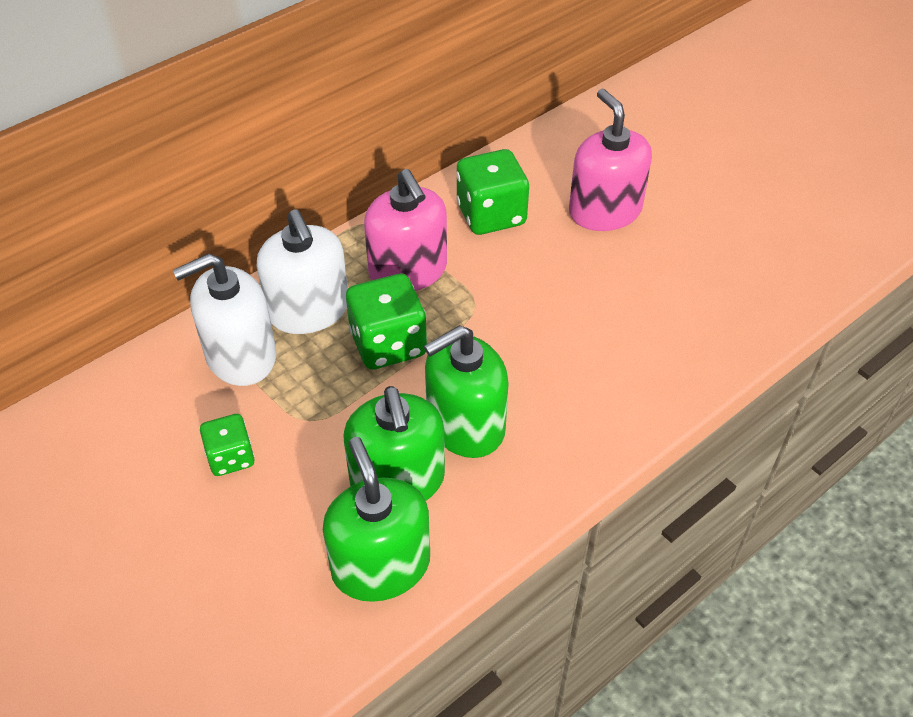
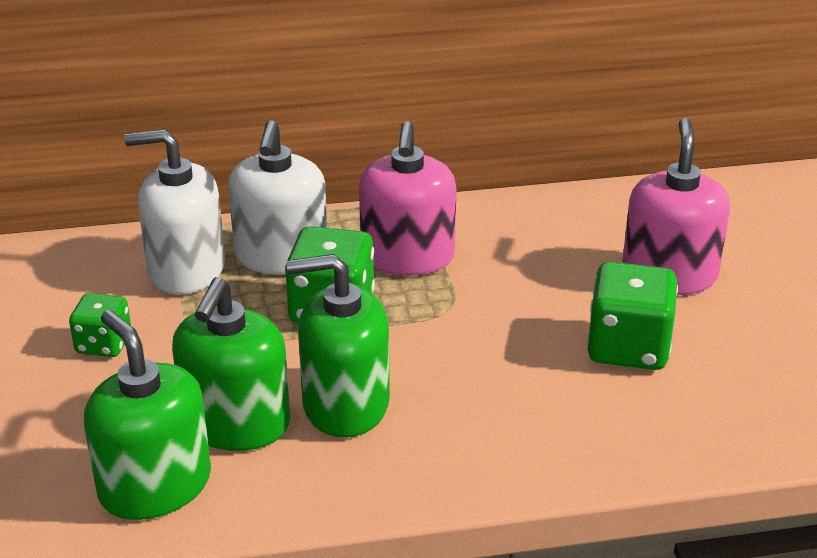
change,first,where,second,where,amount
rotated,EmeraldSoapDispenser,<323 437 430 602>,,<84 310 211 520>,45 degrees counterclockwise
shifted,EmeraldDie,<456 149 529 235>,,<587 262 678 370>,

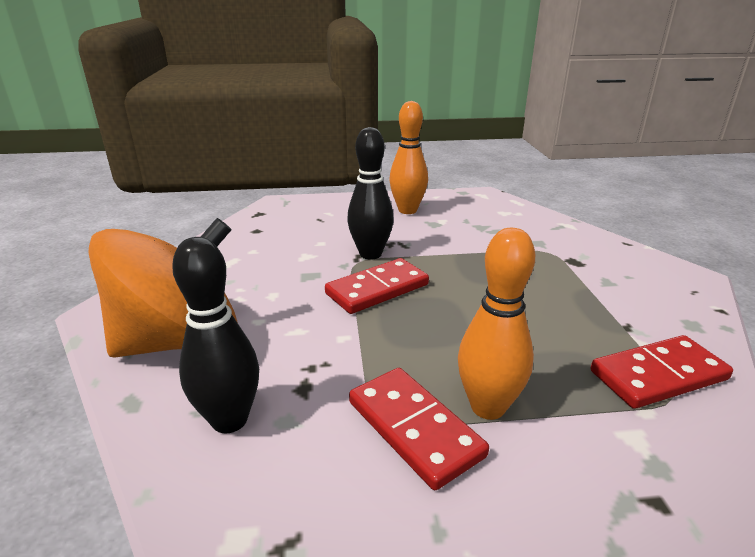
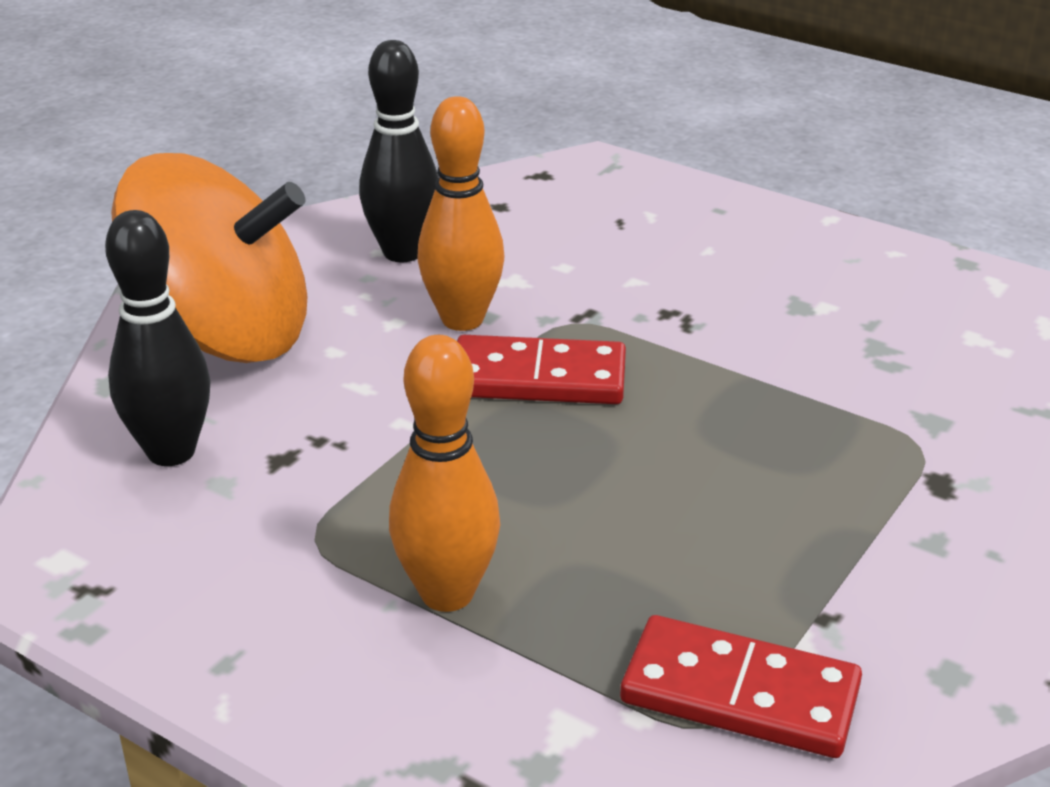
change,first,where,second,where,amount
shifted,BlackBowlingPin,<347 127 394 260>,,<359 40 439 262>,
shifted,OrangeColouredBowlingPin,<389 101 428 214>,,<417 96 504 331>,
gone,RedDominoTile,<349 368 489 490>,,,

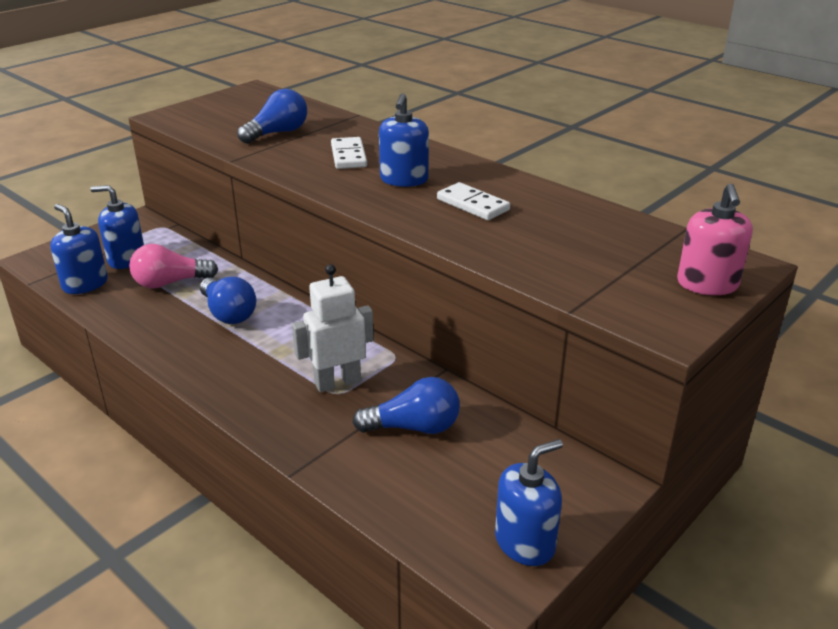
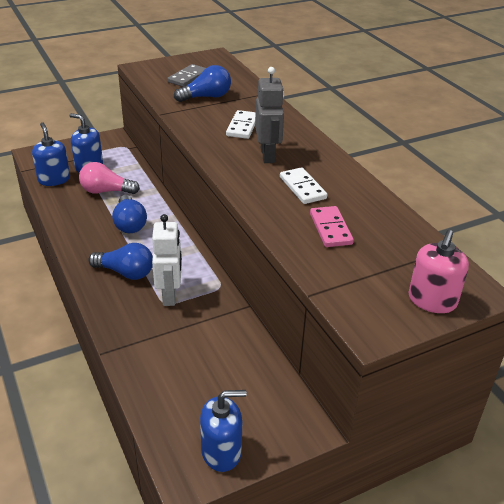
change,first,where,second,where,amount
shifted,CobaltBulb,<352 377 460 434>,,<88 243 153 280>,
rotated,PureWhiteToyRobot,<292 264 374 392>,,<152 214 182 306>,90 degrees clockwise
new,,,GrayDominoTile,<167 64 206 87>,
swapped,CobaltSoapDispenser,<379 93 429 187>,GrayToyRobot,<255 67 284 163>,
new,,,RosyDominoTile,<310 206 354 247>,

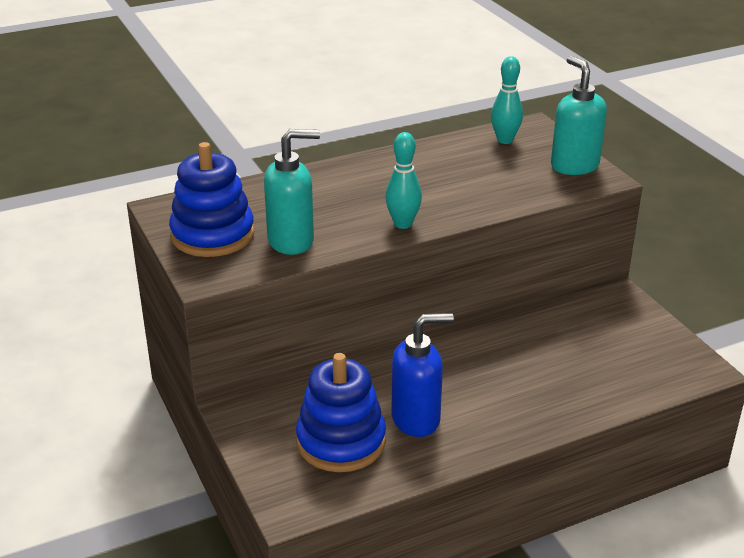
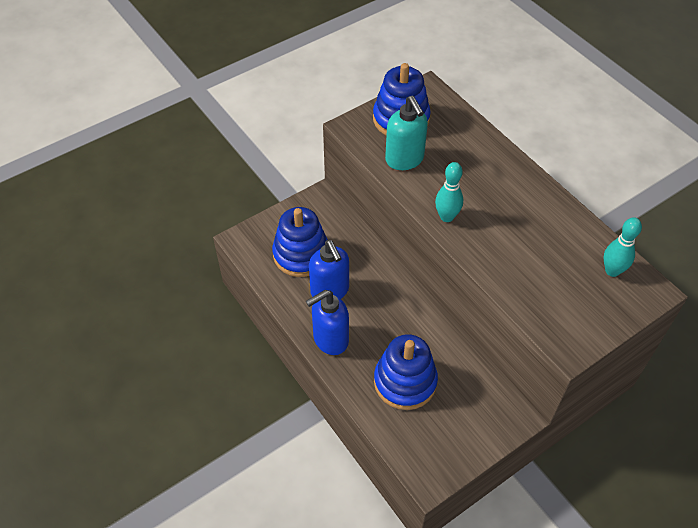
change,first,where,second,where,amount
new,,,CobaltSoapDispenser,<306 290 349 355>,
new,,,CobaltStackingRings,<374 334 438 410>,
gone,TealSoapDispenser,<551 56 607 175>,,,

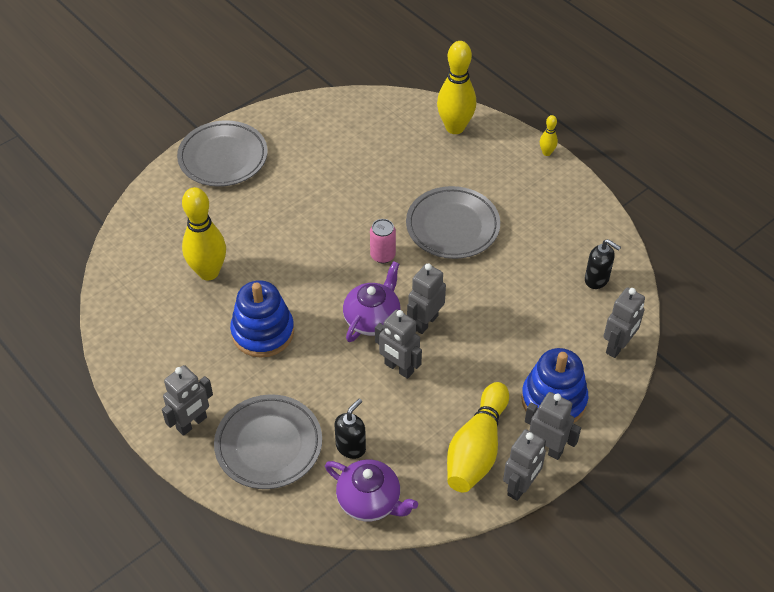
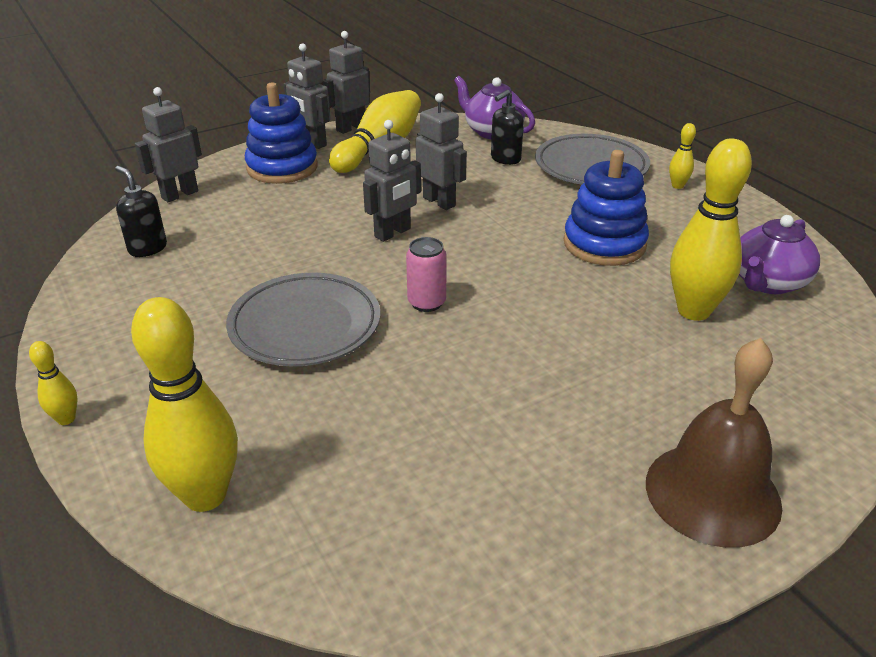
change,first,where,second,where,amount
swapped,GrayDinnerPlate,<177 120 268 187>,BrownHandBell,<646 338 782 548>,
swapped,GrayToyRobot,<162 365 213 436>,YellowBowlingPin,<669 123 696 189>,
shifted,VioletTeaPot,<343 261 401 342>,,<739 215 820 294>,

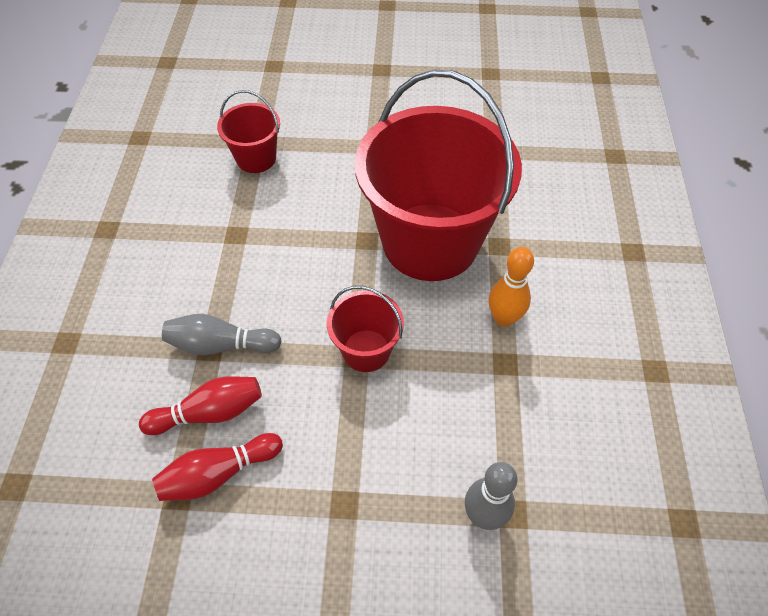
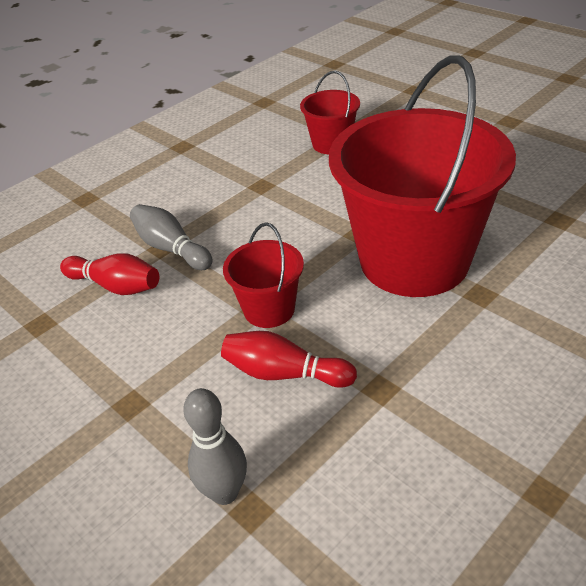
change,first,where,second,where,amount
shifted,RedBowlingPin,<152 433 283 501>,,<221 331 357 388>,
gone,OrangeColouredBowlingPin,<489 247 534 327>,,,

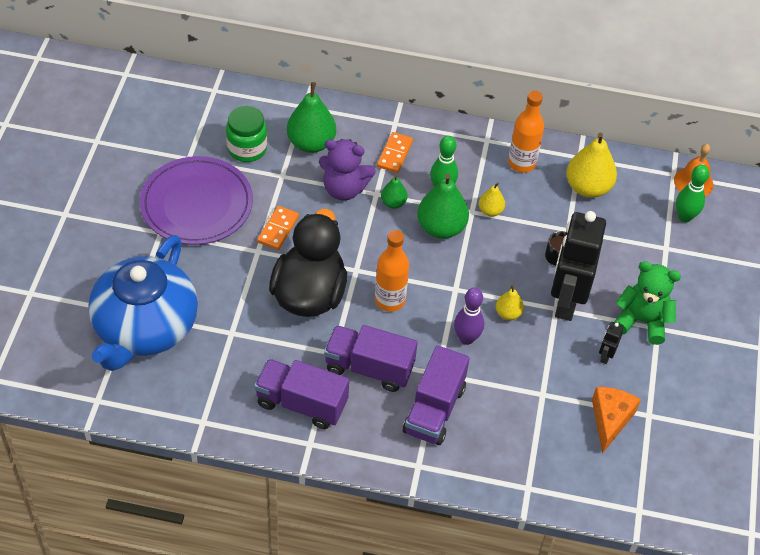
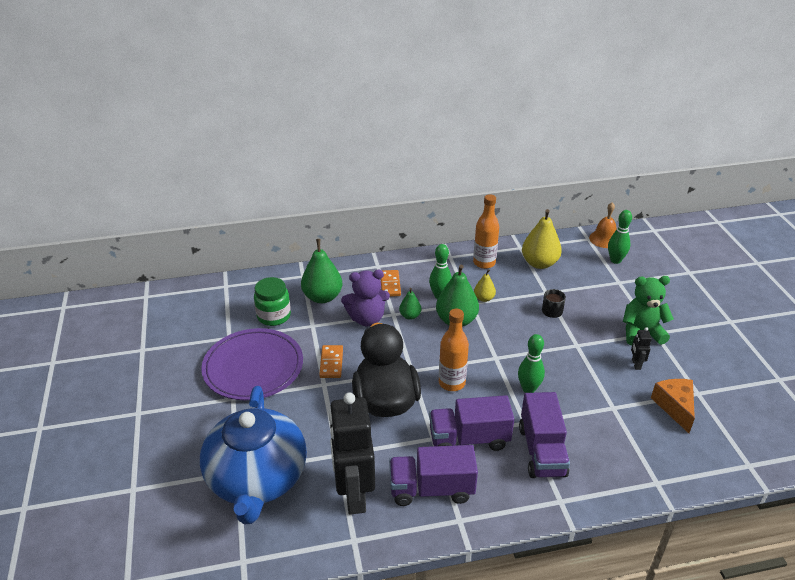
change,first,where,second,where,amount
shifted,BlackToyRobot,<551 211 606 321>,,<329 392 375 515>,
repainted,VioletBowlingPin,<454 288 484 345>,EmeraldBowlingPin,<518 334 545 393>,
gone,YellowPearFruit,<496 285 524 320>,,,

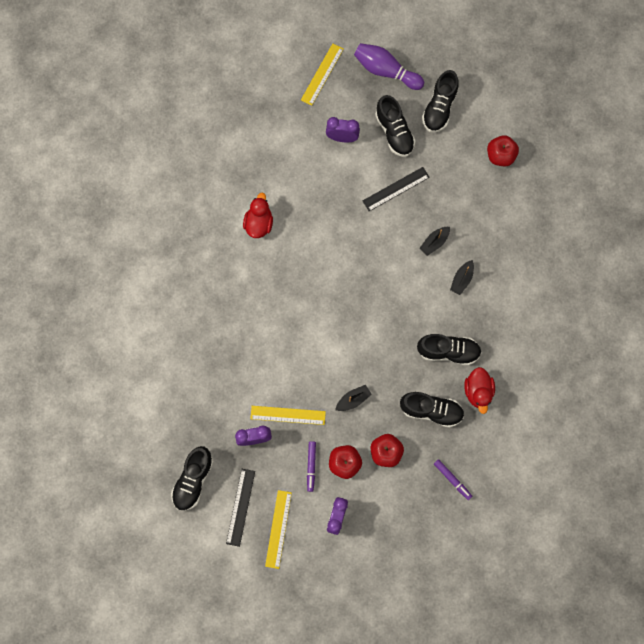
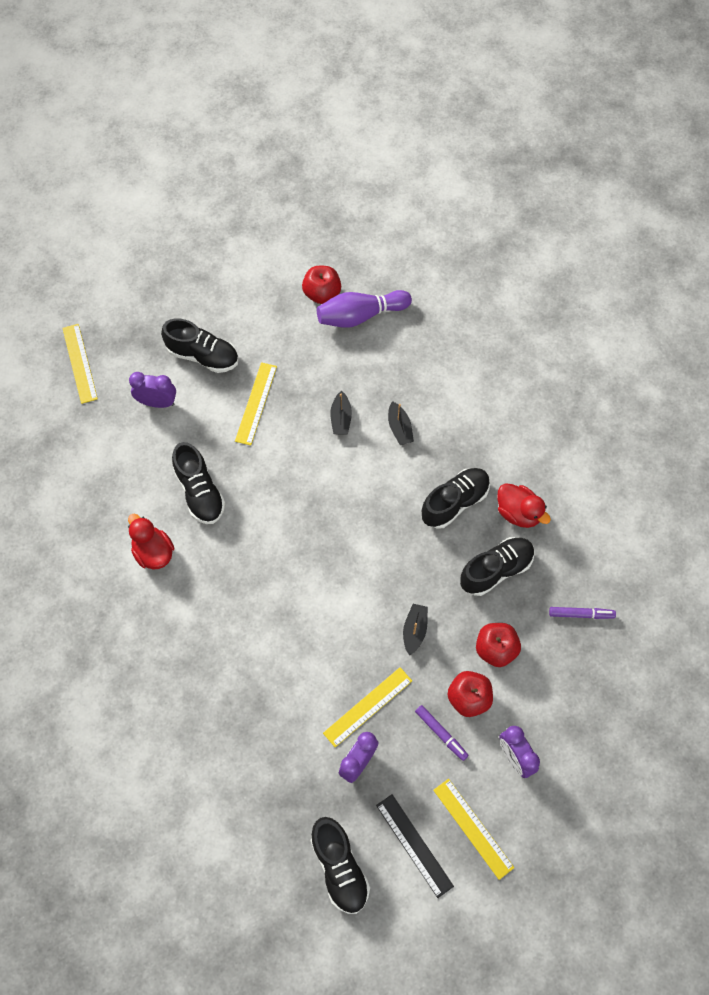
change,first,where,second,where,amount
rotated,VioletBedsideClock,<326 117 360 142>,,<129 372 176 408>,45 degrees clockwise
shifted,BlackShoe,<422 70 459 132>,,<172 442 225 524>,
repainted,BlackRuler,<363 167 430 211>,YellowRuler,<235 362 277 445>,
shifted,VioletBowlingPin,<354 43 424 90>,,<317 290 412 328>,

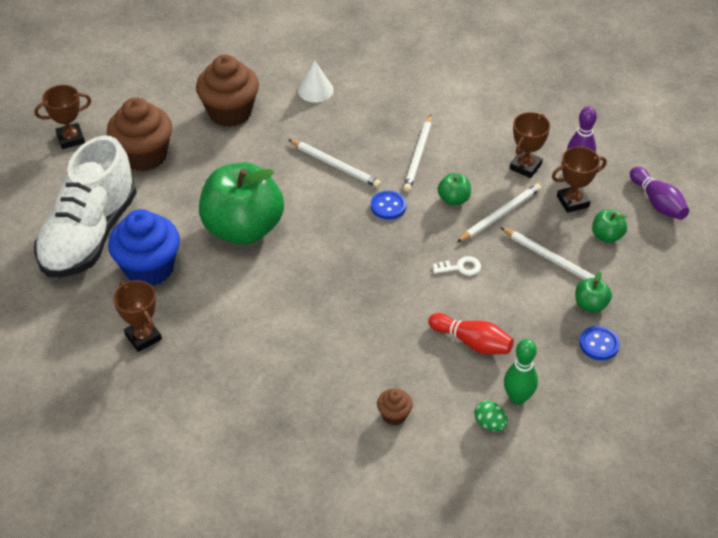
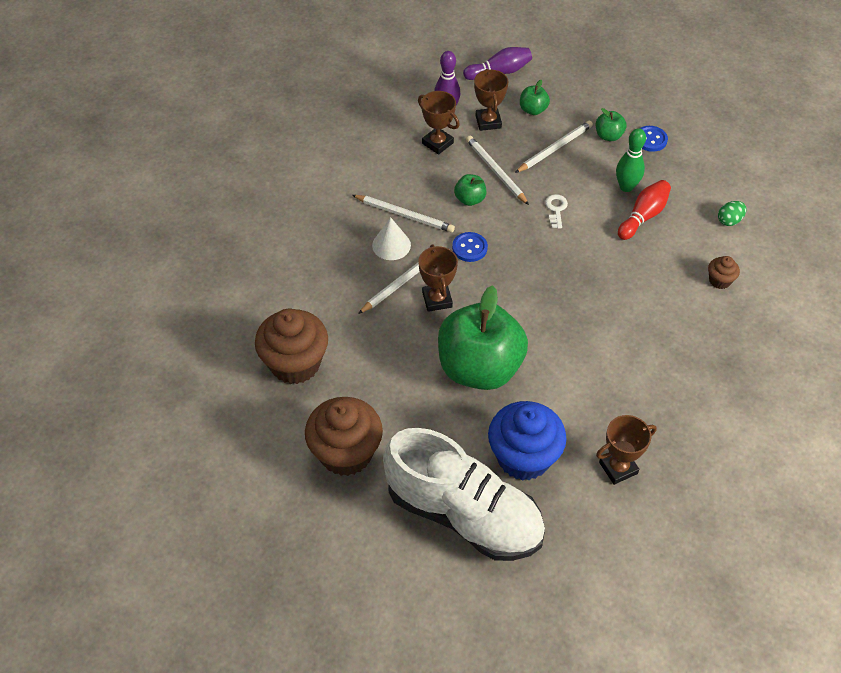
change,first,where,second,where,amount
shifted,PureWhiteConeShape,<298 60 334 102>,,<372 217 411 260>,
shifted,BrownTrophy,<34 85 91 149>,,<418 245 458 312>,
shifted,EmeraldBowlingPin,<504 339 538 405>,,<616 128 646 192>,

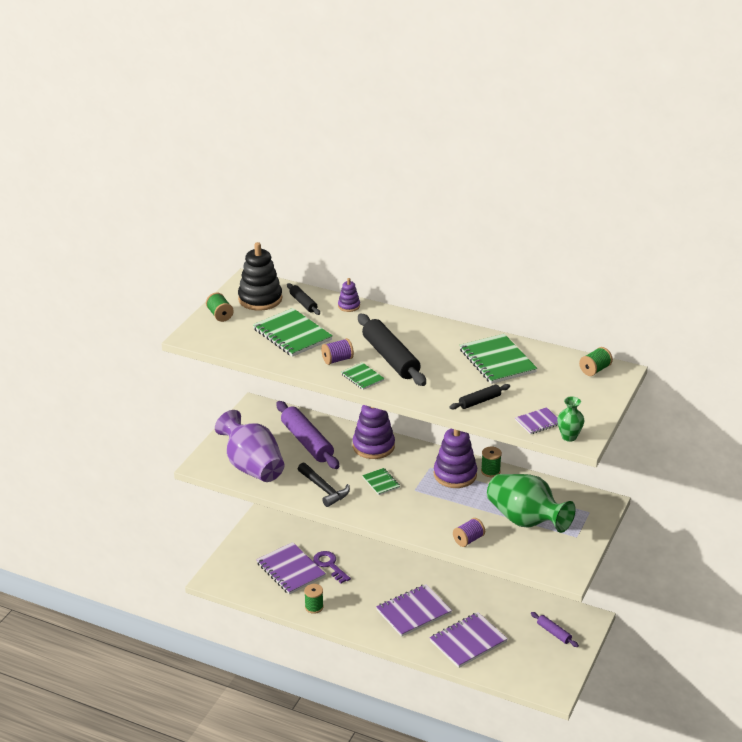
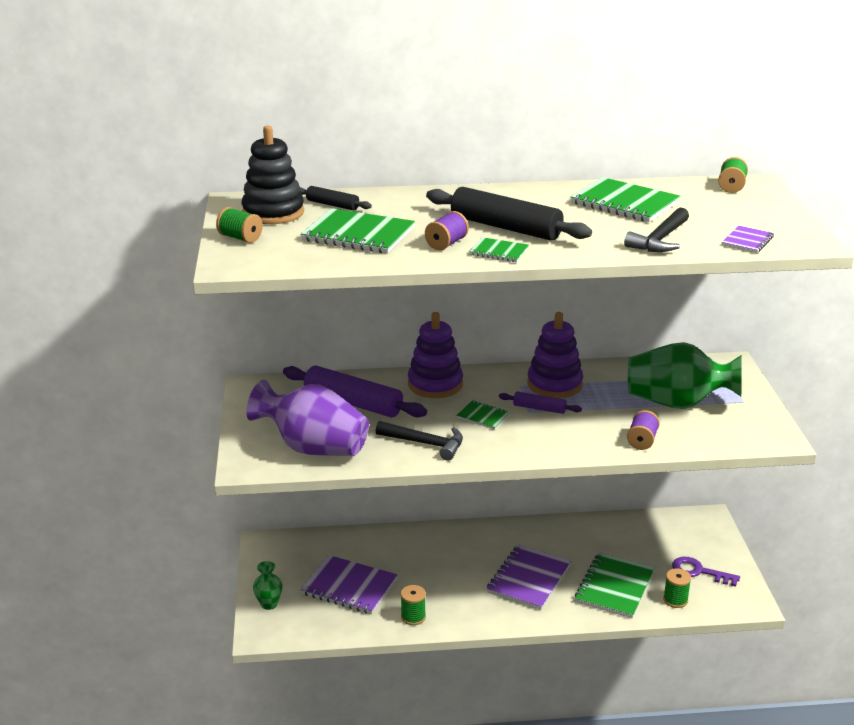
change,first,where,second,where,amount
shifted,EmeraldVase,<557 397 584 442>,,<253 561 282 610>,
shifted,VioletRollingPin,<531 612 579 647>,,<499 392 582 414>,
repainted,VioletExerciseBook,<430 612 508 668>,EmeraldExerciseBook,<575 552 655 618>,
swapped,BlackRollingPin,<450 384 510 410>,BlackClawHammer,<624 207 689 252>,
shifted,EmeraldBobbin,<481 447 502 477>,,<663 568 691 608>,
shifted,VioletKey,<313 551 351 583>,,<672 557 740 587>,
gone,VioletStackingRings,<338 278 360 312>,,,

